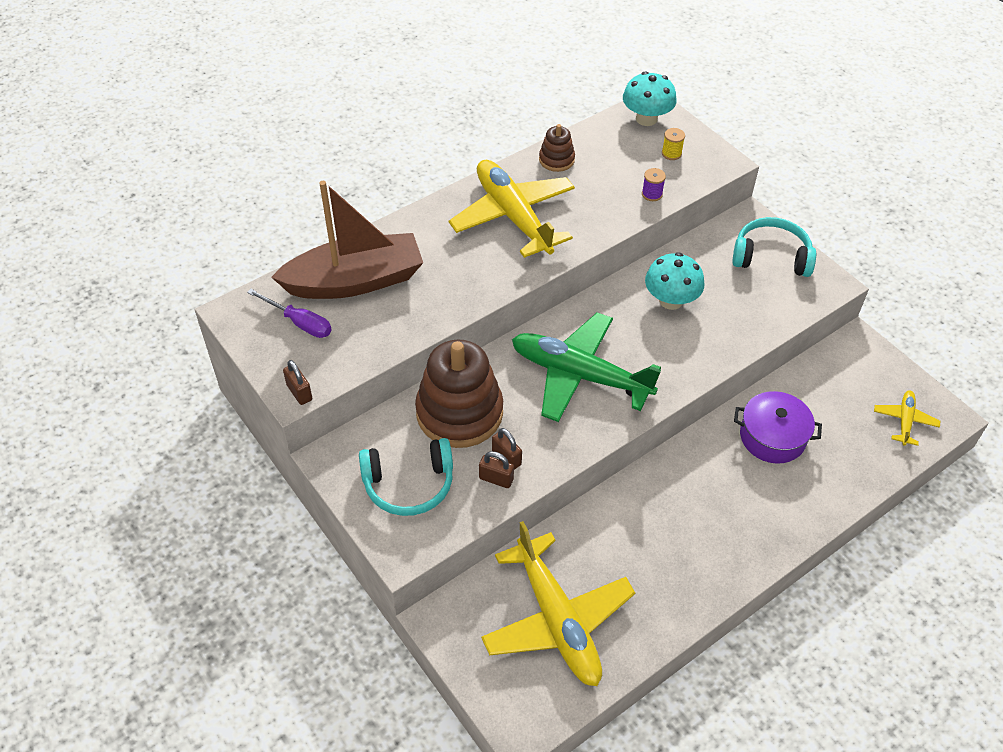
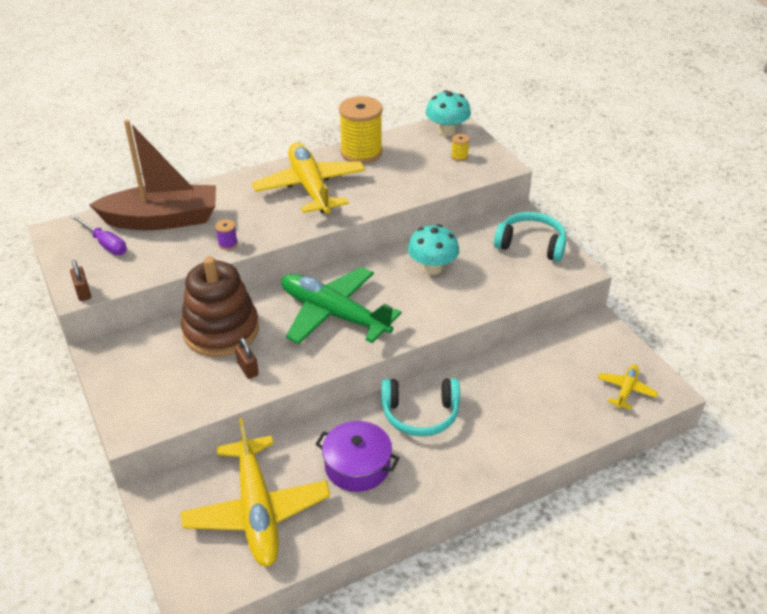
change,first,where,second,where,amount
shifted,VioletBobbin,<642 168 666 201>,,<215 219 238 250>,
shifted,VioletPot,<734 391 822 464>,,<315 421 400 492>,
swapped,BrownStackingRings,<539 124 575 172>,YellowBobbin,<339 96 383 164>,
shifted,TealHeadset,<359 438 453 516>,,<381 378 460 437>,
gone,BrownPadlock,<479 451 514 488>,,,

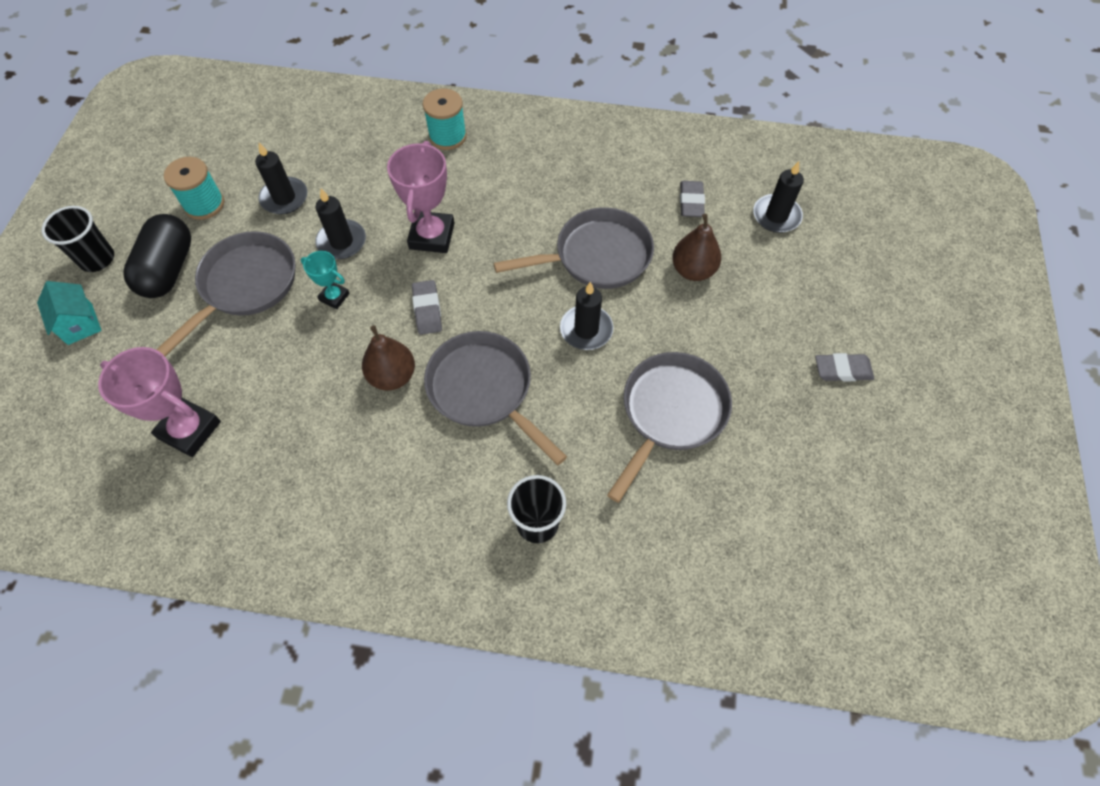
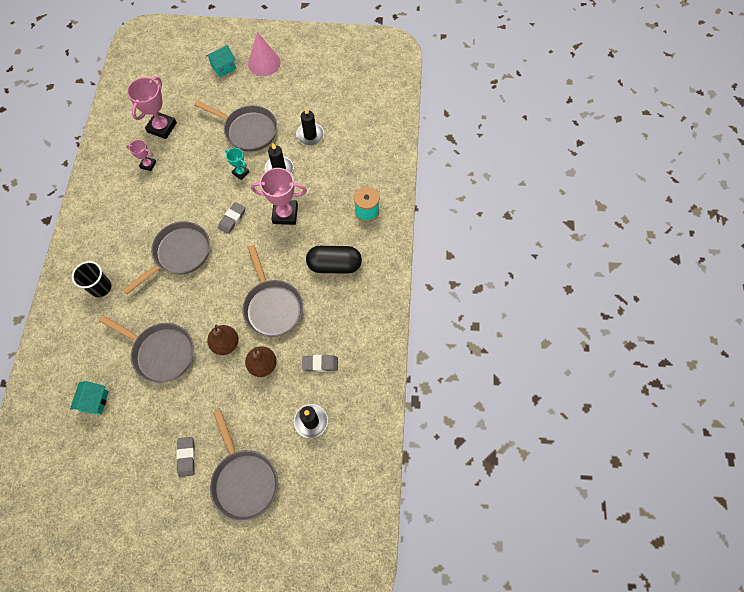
change,first,where,second,where,amount
new,,,TealCottage,<70 381 109 415>,
new,,,RosyTrophy,<126 140 156 171>,
shifted,BrownPearFruit,<362 325 415 390>,,<207 325 239 355>,
new,,,GrayFryingPan,<210 410 278 521>,
rotated,GrayPencilEraser,<412 280 442 335>,,<218 202 245 234>,45 degrees counterclockwise
rotated,TealTrophy,<301 251 350 309>,,<225 148 249 180>,75 degrees counterclockwise
swapped,BlackCup,<42 206 114 272>,RosyConeShape,<248 32 281 76>,
shifted,BlackCapsule,<123 214 191 298>,,<306 246 362 274>,
gone,TealBobbin,<164 157 224 220>,,,
gone,BlackCandle,<560 282 613 350>,,,

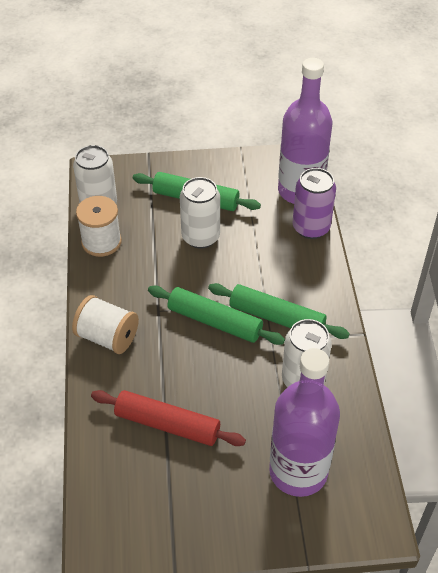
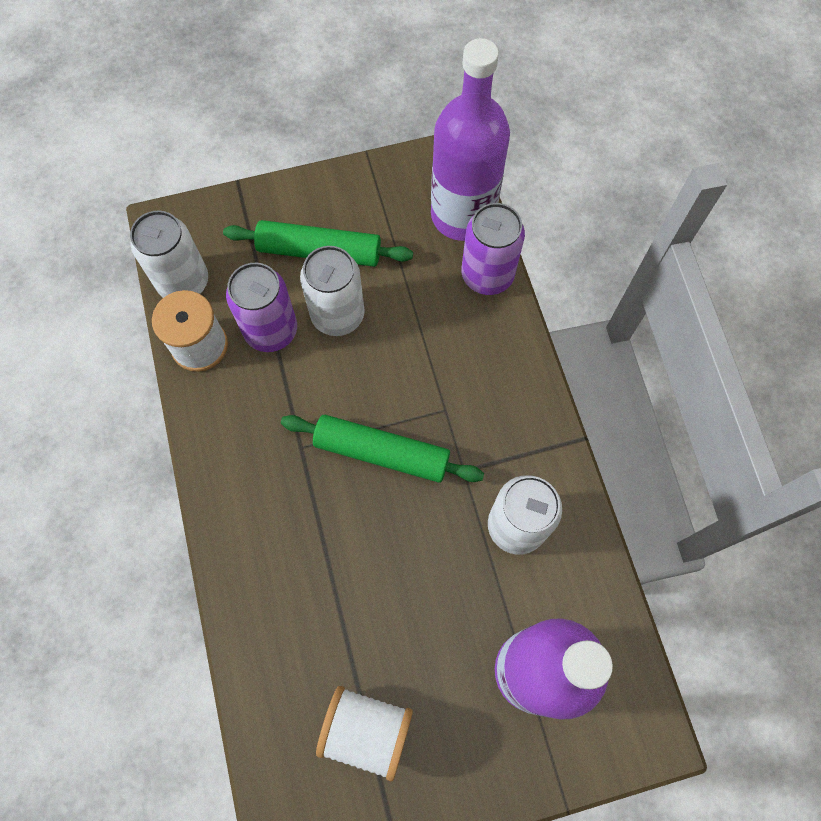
change,first,where,second,where,amount
new,,,VioletSodaCan,<226 263 297 352>,
shifted,PureWhiteBobbin,<72 295 139 354>,,<316 686 413 781>,
gone,RedRollingPin,<91 390 246 446>,,,
gone,EmeraldRollingPin,<208 283 350 339>,,,

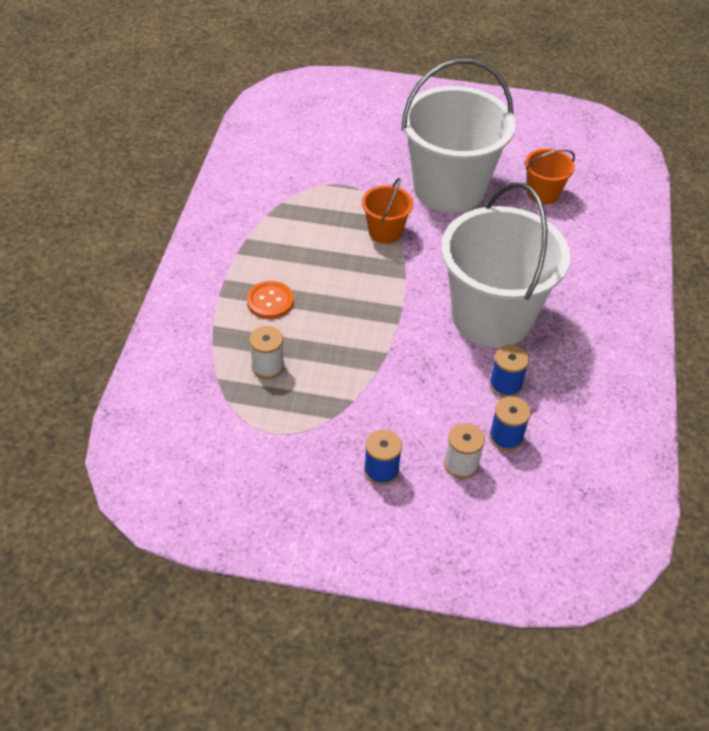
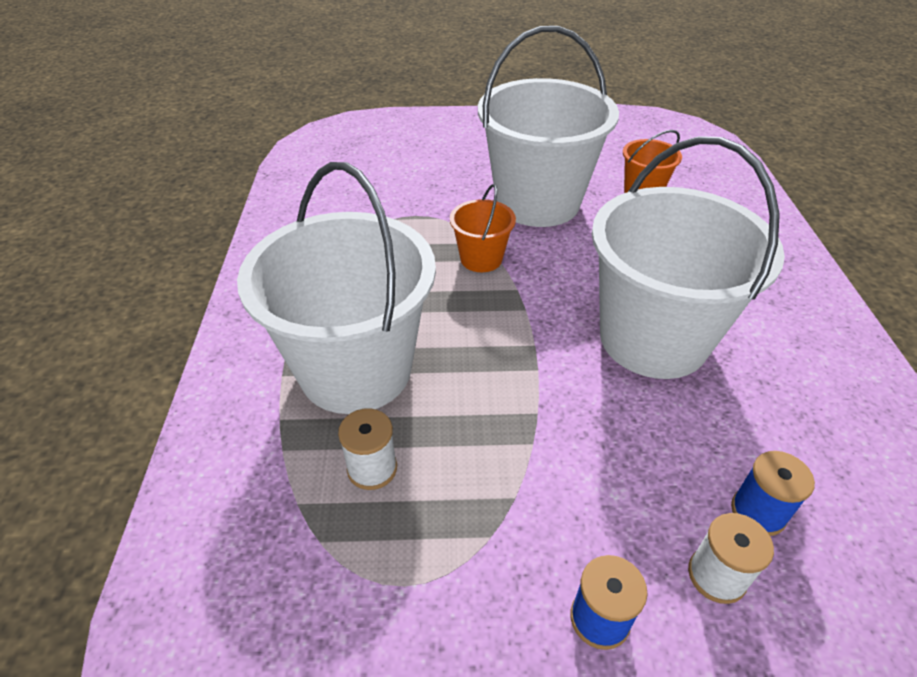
change,first,where,second,where,amount
swapped,OrangeColouredSewingButton,<247 281 294 319>,PureWhitePail,<237 162 436 414>,
gone,CobaltBobbin,<489 345 529 398>,,,

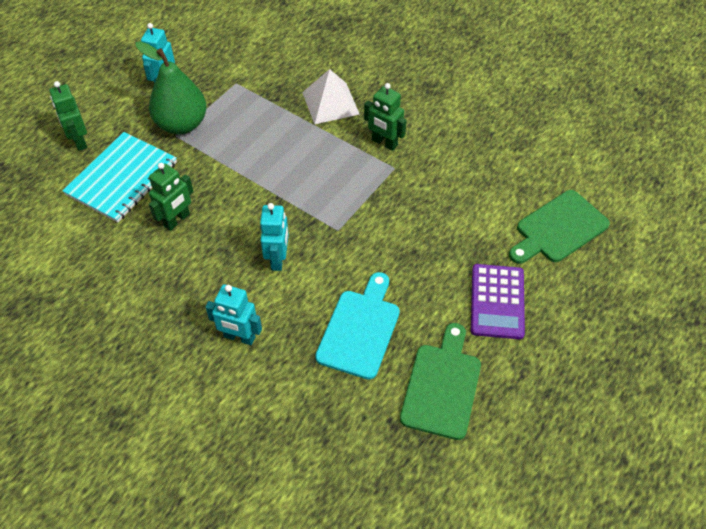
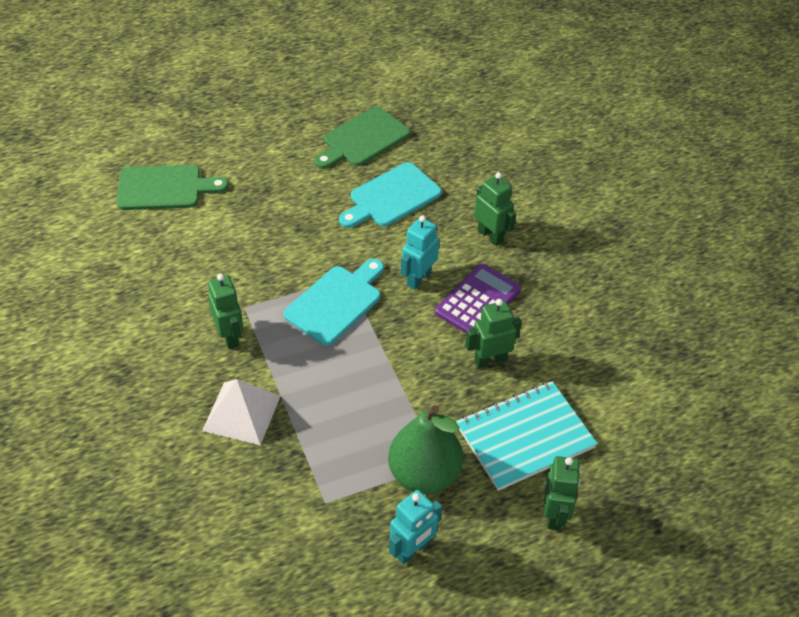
change,first,where,second,where,amount
new,,,TealCuttingBoard,<284 259 384 346>,
shifted,VioletCalculator,<471 264 525 339>,,<435 264 521 334>,
repainted,TealToyRobot,<206 284 262 345>,EmeraldToyRobot,<474 172 516 246>,

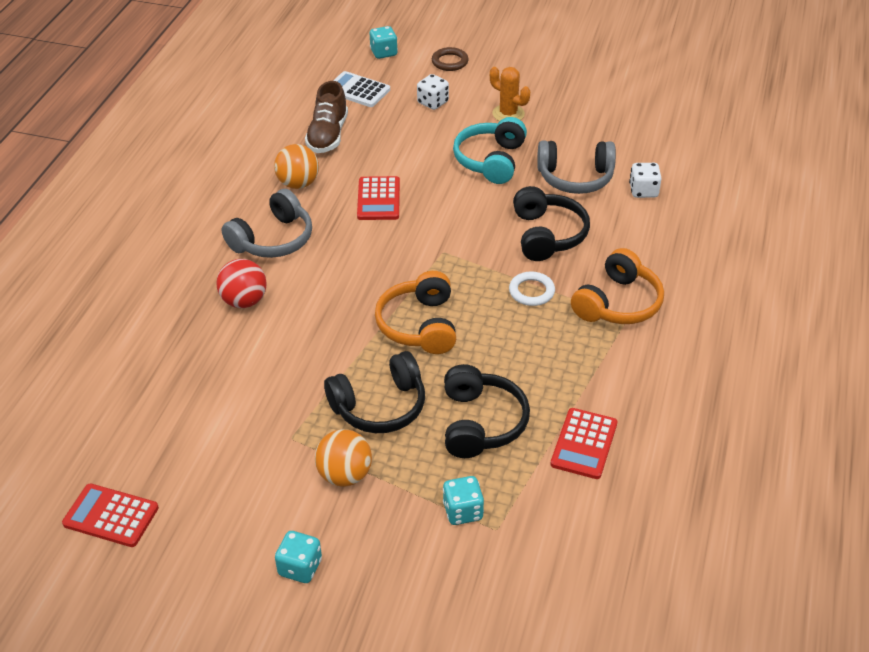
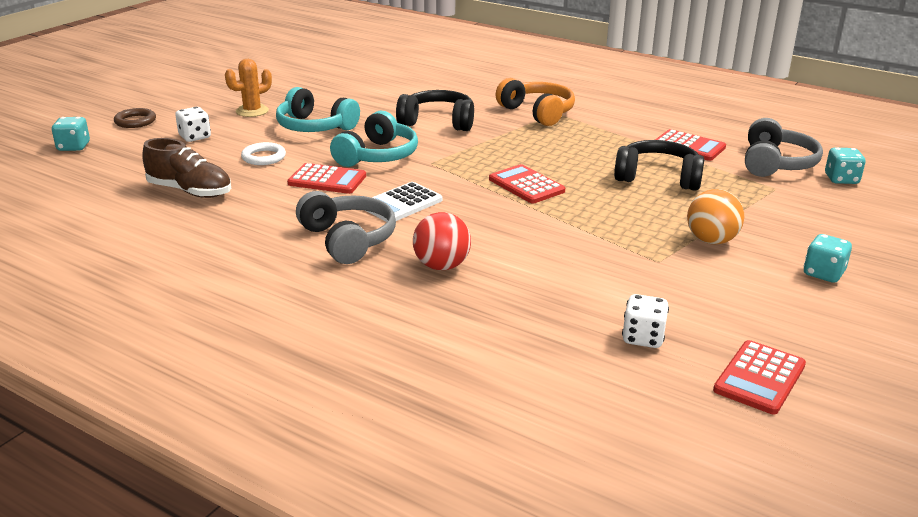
change,first,where,second,where,amount
shifted,PureWhiteHoop,<509 271 555 306>,,<241 142 286 165>,
new,,,TealHeadset,<330 111 418 167>,
shifted,PureWhiteCalculator,<333 71 390 107>,,<367 182 442 222>,
swapped,OrangeColouredHeadset,<375 271 456 354>,RedCalculator,<489 164 565 204>,
shifted,PureWhiteDie,<629 163 662 198>,,<622 294 669 348>,
shifted,GrayHeadset,<537 140 616 194>,,<745 118 823 177>,
shifted,TealDie,<443 476 484 525>,,<825 147 866 184>,
gone,OrangeColouredBall,<274 144 319 189>,,,
gone,BlackHeadset,<324 351 425 433>,,,

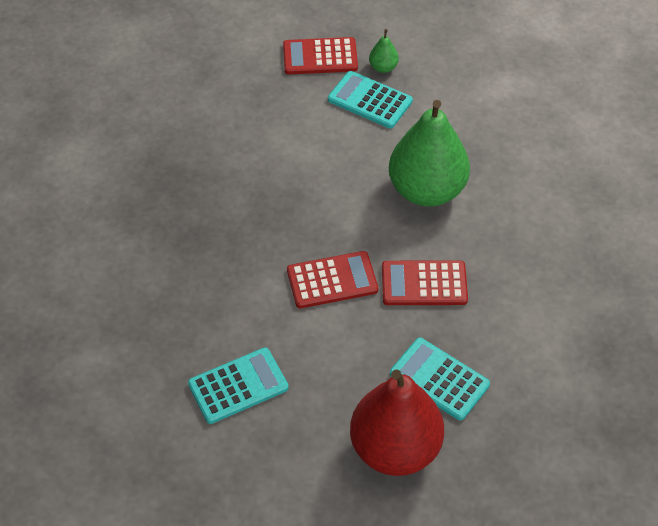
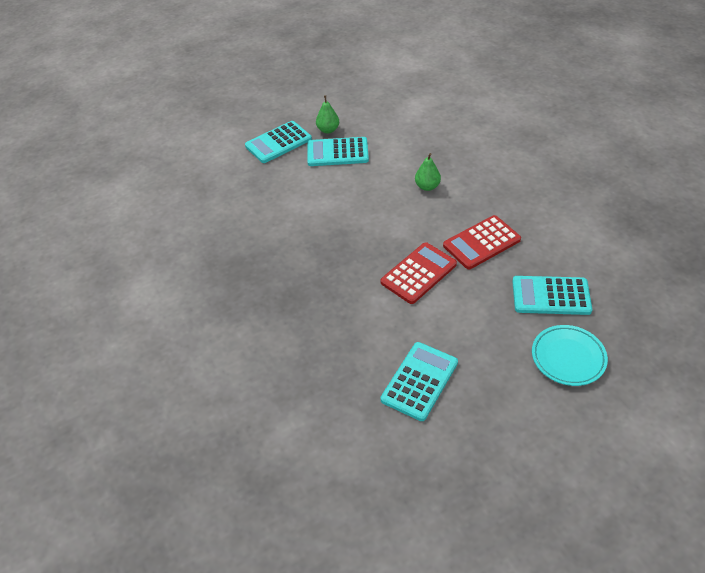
change,first,where,second,where,amount
repainted,RedCalculator,<283 37 358 75>,TealCalculator,<245 121 312 163>,
scaled,EmeraldPearFruit,<389 100 470 207>,,<415 153 441 191>,x0.40
swapped,RedPearFruit,<350 369 444 476>,TealDinnerPlate,<532 325 608 386>,

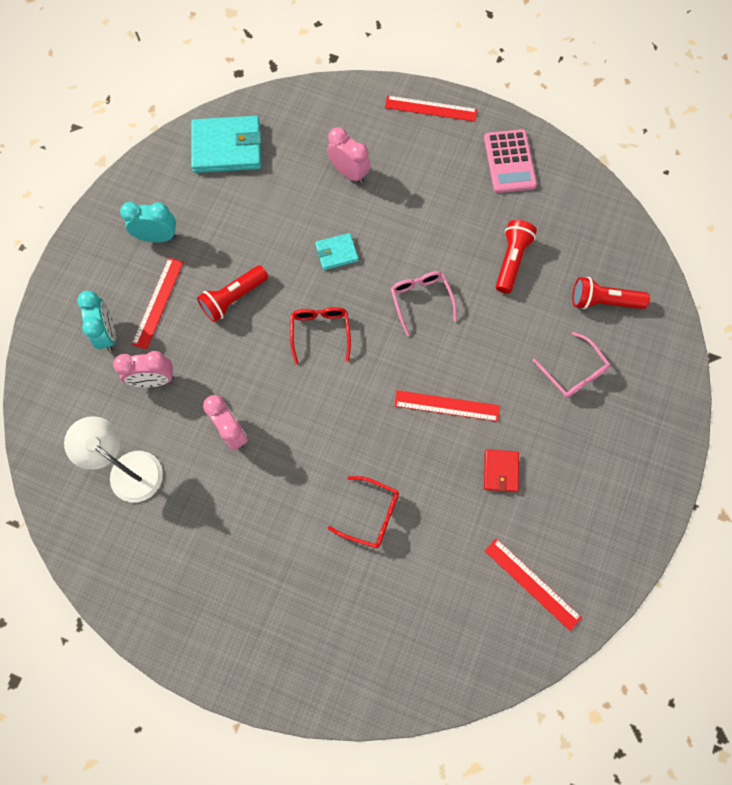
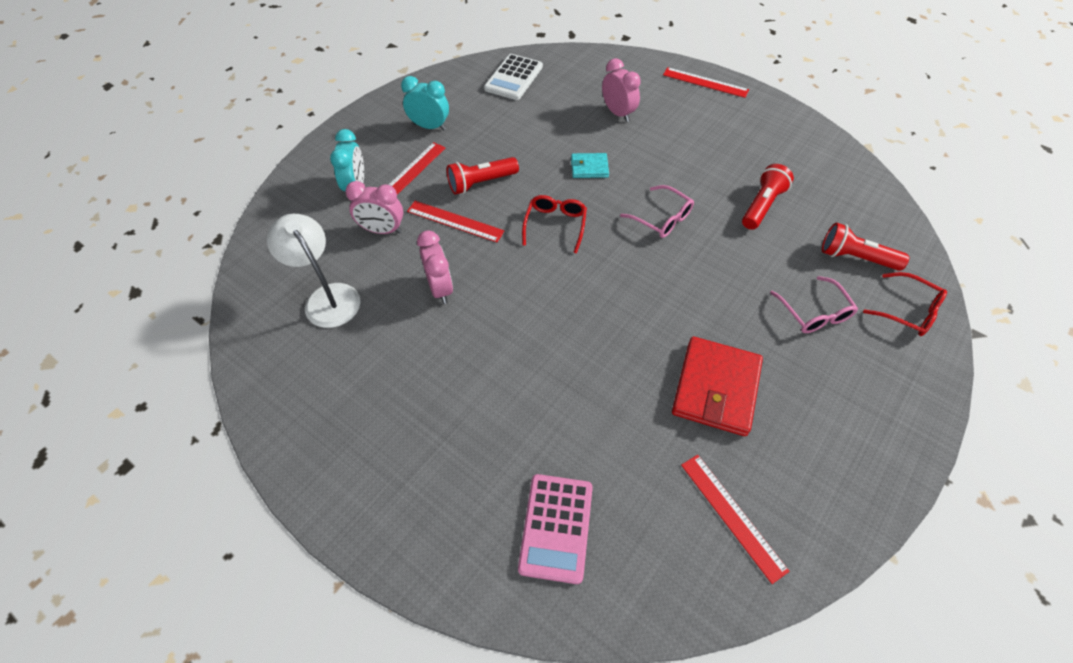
change,first,where,second,where,amount
shifted,RedRuler,<394 390 500 422>,,<407 201 504 242>,
swapped,TealCardWallet,<191 116 261 173>,PureWhiteCalculator,<484 54 543 100>,
shifted,RosyCalculator,<484 129 537 193>,,<518 474 593 584>,
rotated,RosyEyeglasses,<391 271 457 336>,,<620 185 694 238>,135 degrees clockwise
scaled,RedCardWallet,<484 449 519 492>,,<672 337 763 436>,x1.92
shifted,RedEyeglasses,<328 476 399 548>,,<863 272 947 336>,

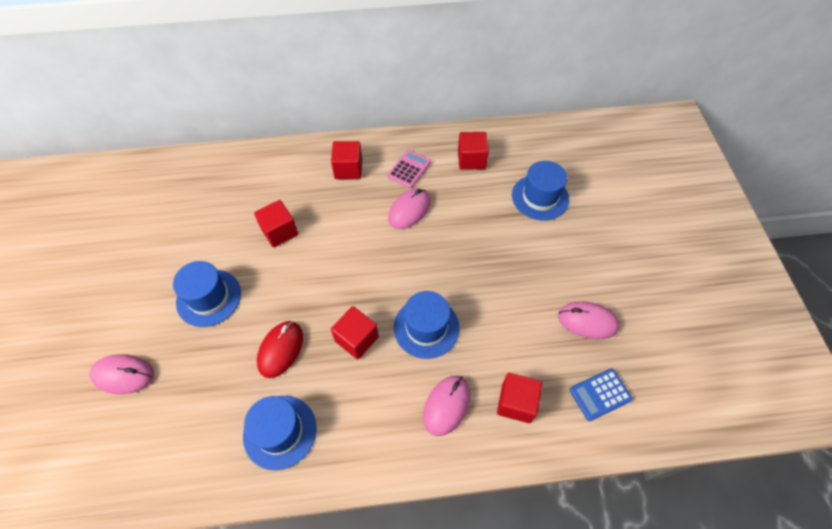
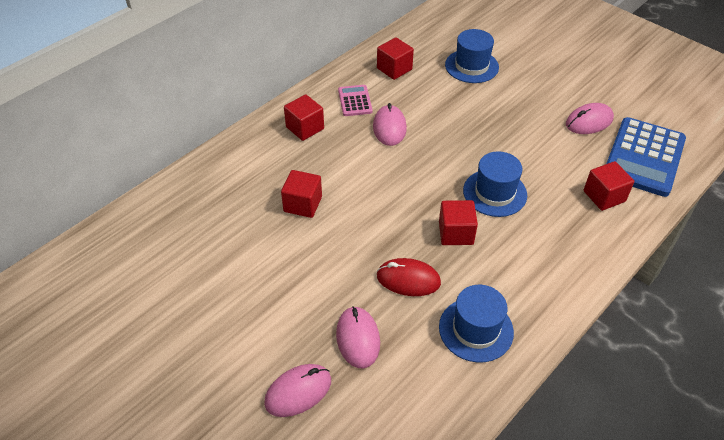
change,first,where,second,where,amount
shifted,RosyMouse,<423 375 471 436>,,<336 306 380 368>,
rotated,RedMouse,<257 321 303 378>,,<377 258 441 296>,60 degrees counterclockwise
scaled,CobaltCalculator,<570 369 632 421>,,<606 117 686 197>,x2.02
gone,CobaltTopHat,<173 261 241 327>,,,

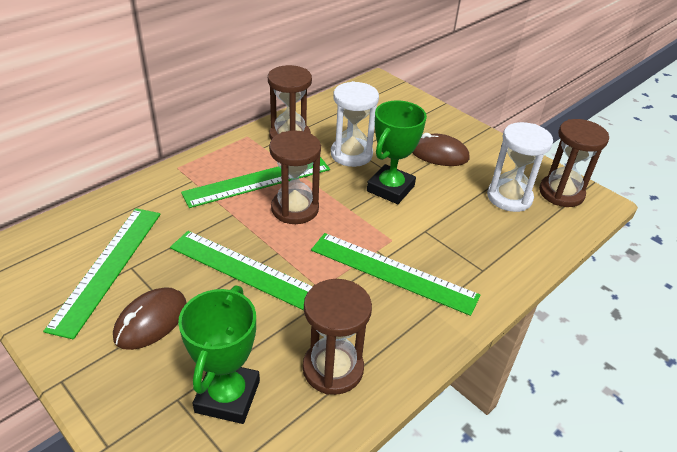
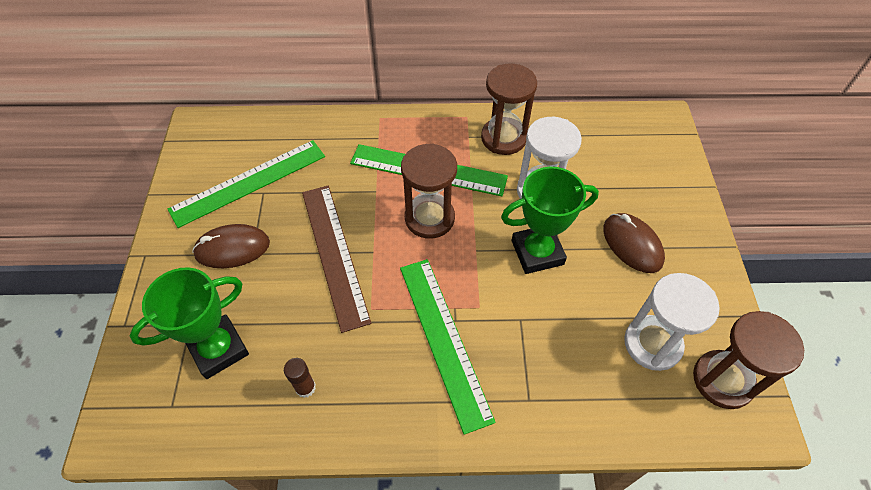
change,first,where,second,where,amount
swapped,BrownHourglass,<303 279 372 395>,BrownStickOfGlue,<284 358 316 398>,
repainted,EmeraldRuler,<170 231 313 310>,BrownRuler,<302 186 371 333>,

